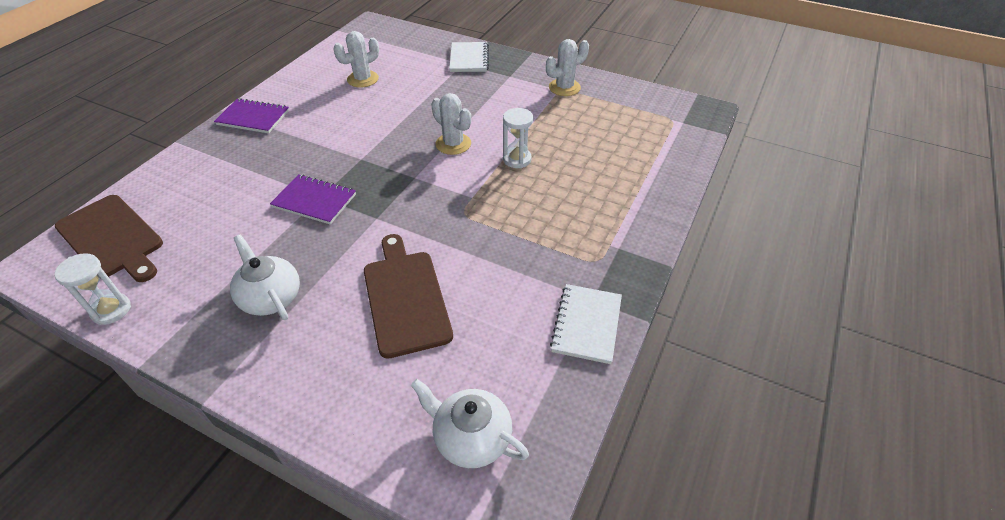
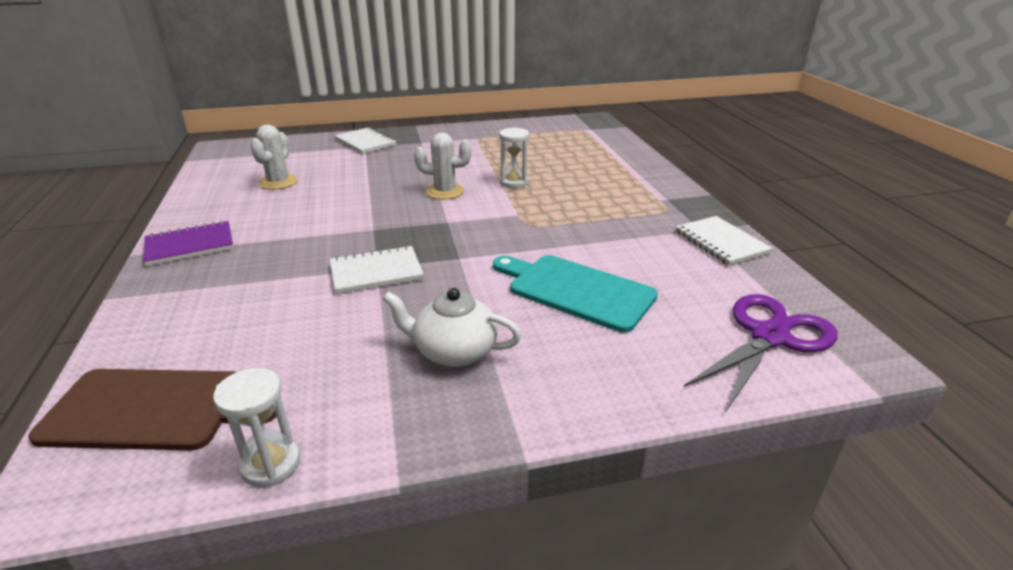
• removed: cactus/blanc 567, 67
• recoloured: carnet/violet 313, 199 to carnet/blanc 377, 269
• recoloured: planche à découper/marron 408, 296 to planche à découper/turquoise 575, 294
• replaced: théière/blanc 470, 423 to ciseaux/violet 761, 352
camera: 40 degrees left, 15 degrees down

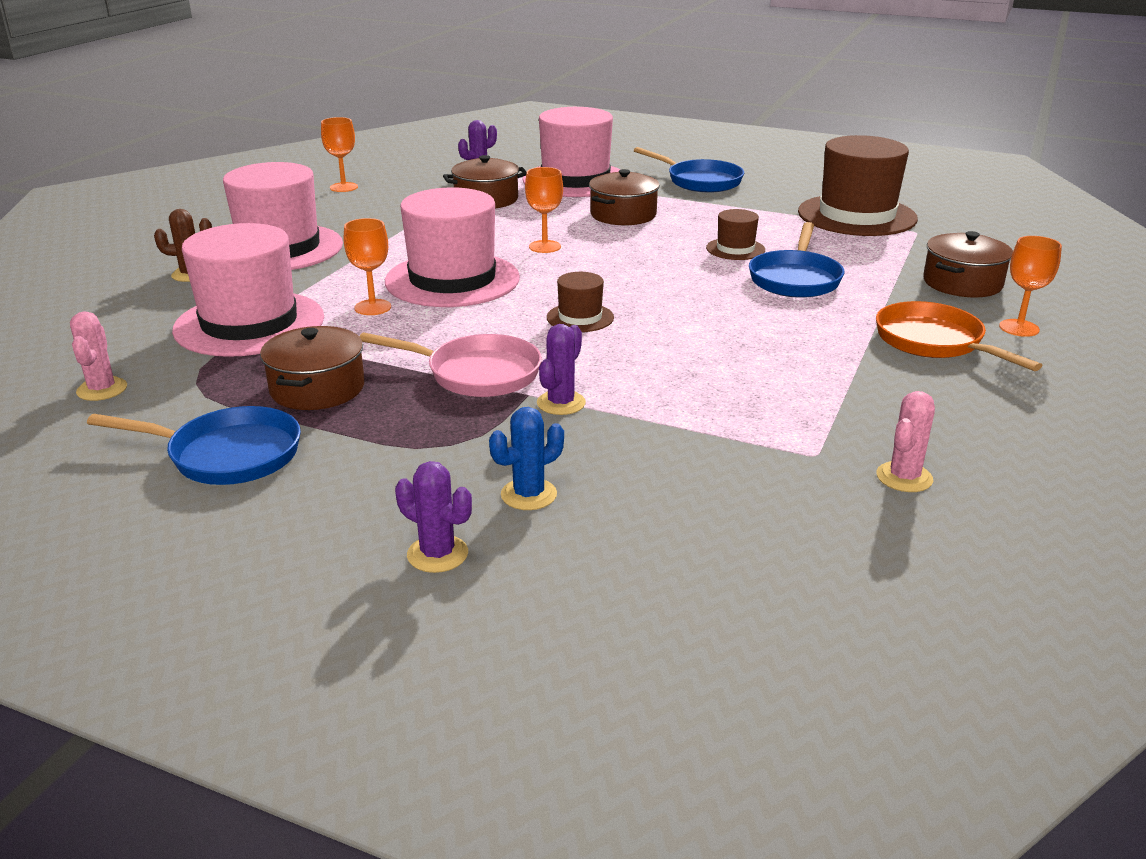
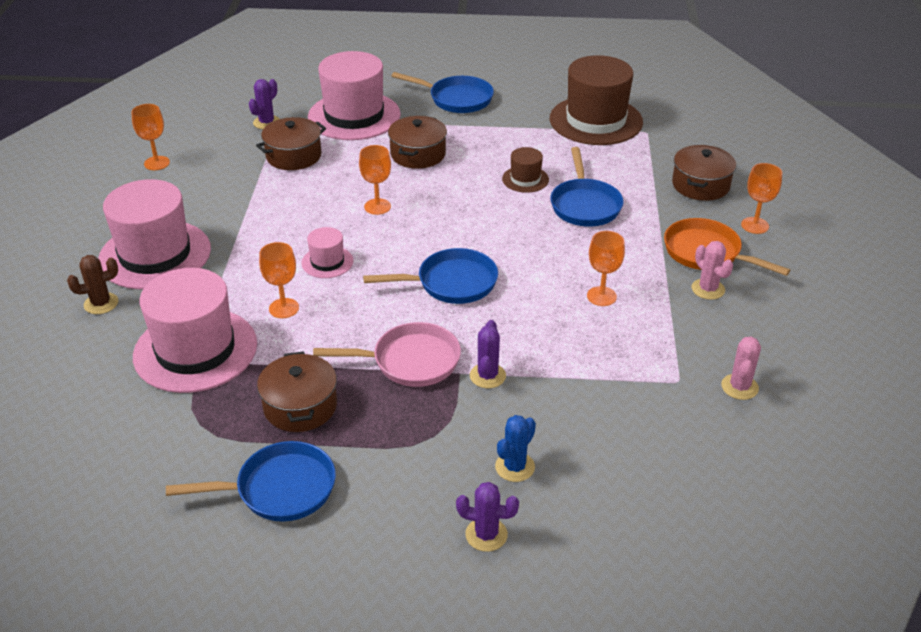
• resized: chapeau/rose 452, 247 = 327, 252 x0.47
• replaced: chapeau/marron 580, 302 to poêle/bleu 430, 276
• moved: cactus/rose 98, 356 to 712, 270
• added: verre à pied/orange 606, 268
camera: 20 degrees left, 10 degrees up

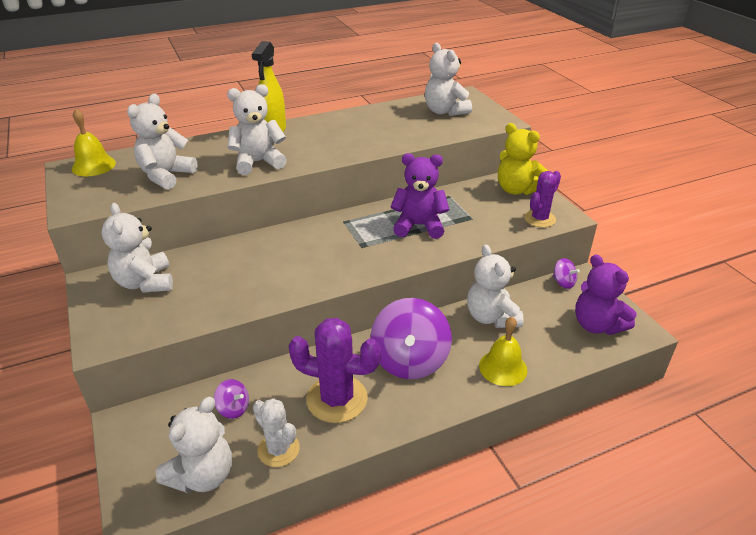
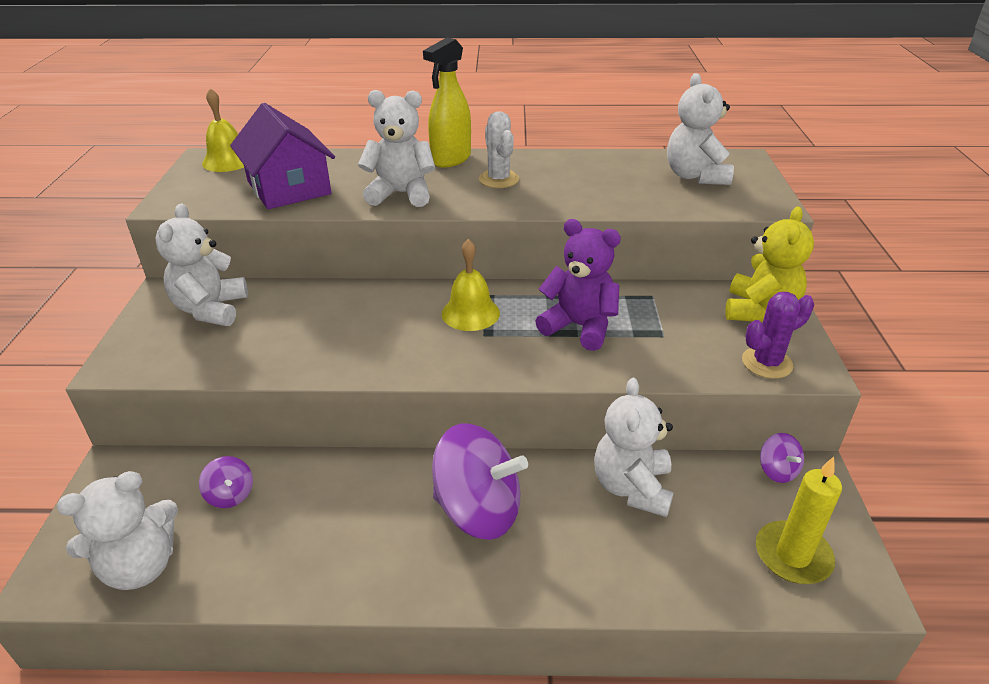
• replaced: ours en peluche/blanc 162, 142 to maison/violet 282, 156
• turned: ours en peluche/jaune 523, 159 = 769, 264 135 degrees counterclockwise
• replaced: ours en peluche/violet 606, 294 to bougie/jaune 799, 520
• turned: toupie/violet 411, 338 = 480, 481 105 degrees counterclockwise
• moved: cloche/jaune 503, 351 to 470, 285
• removed: cactus/violet 335, 370
• moved: cactus/blanc 276, 432 to 499, 149
camera: 25 degrees right, 0 degrees up

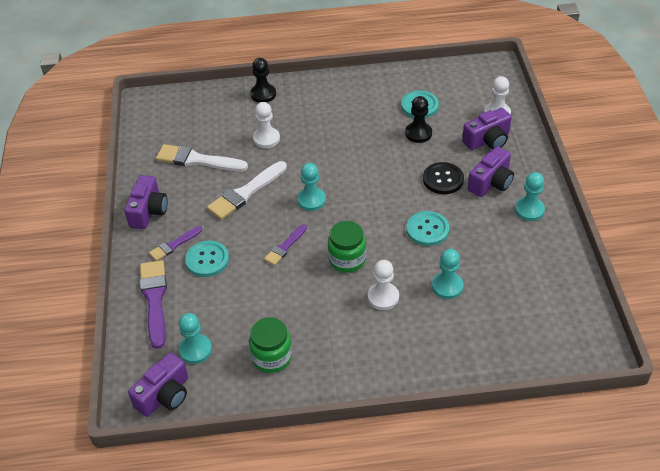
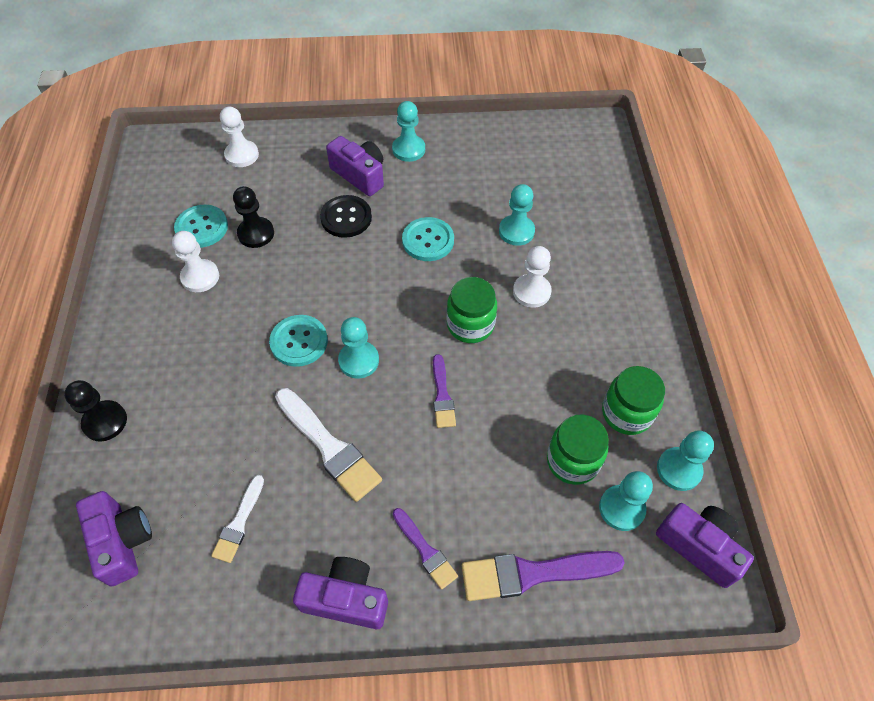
• moved: pion/blanc 266, 125 to 195, 261
• moved: appareil photo/violet 487, 129 to 114, 539
• resized: pinceau/blanc 202, 158 = 237, 519 x0.58
• turned: pinceau/violet 285, 245 = 444, 391 45 degrees clockwise
• moved: bouton/turquoise 207, 259 to 298, 341
• added: bocal/vert 578, 450
• added: pion/turquoise 685, 461
camera: 90 degrees left, 10 degrees up

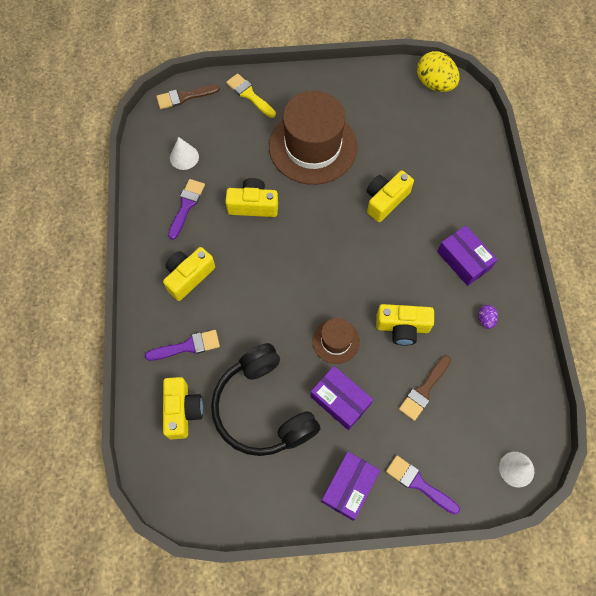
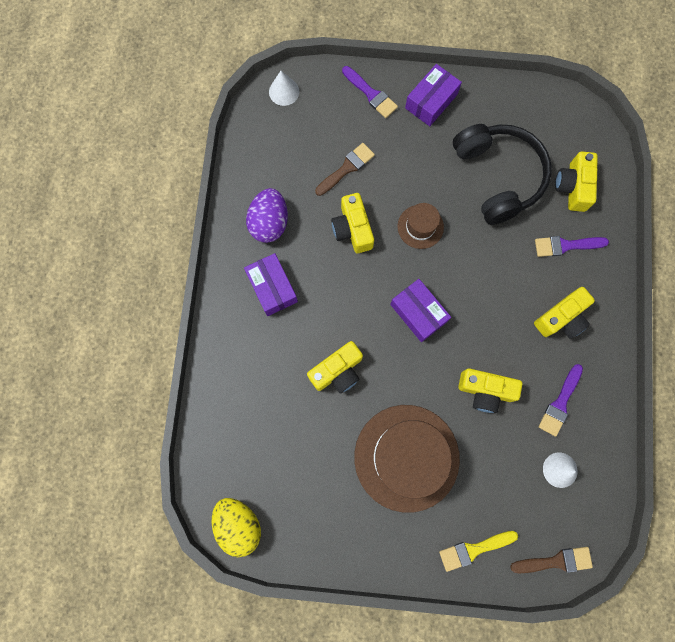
• turned: pinceau/jaune 251, 95 = 478, 551 105 degrees clockwise
• turned: appareil photo/jaune 405, 324 = 352, 223 120 degrees counterclockwise
• resized: œuf/violet 488, 317 = 267, 215 x2.14
• moved: boîte/violet 341, 398 to 420, 310
camera: 170 degrees left, 10 degrees up

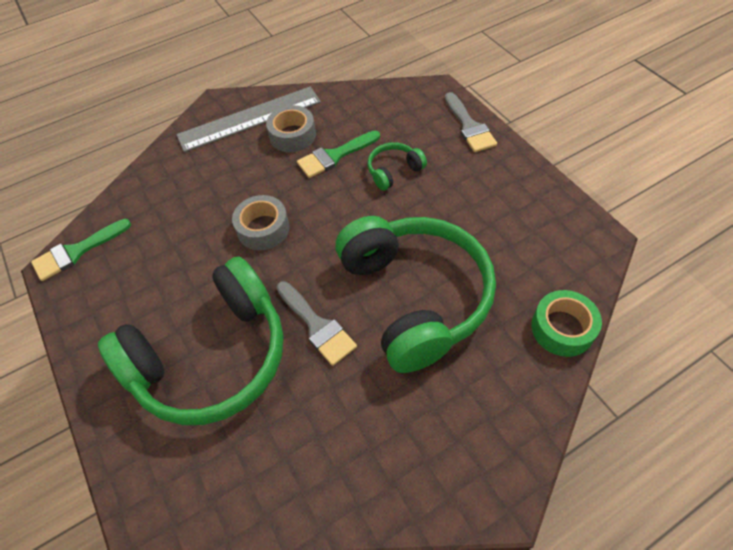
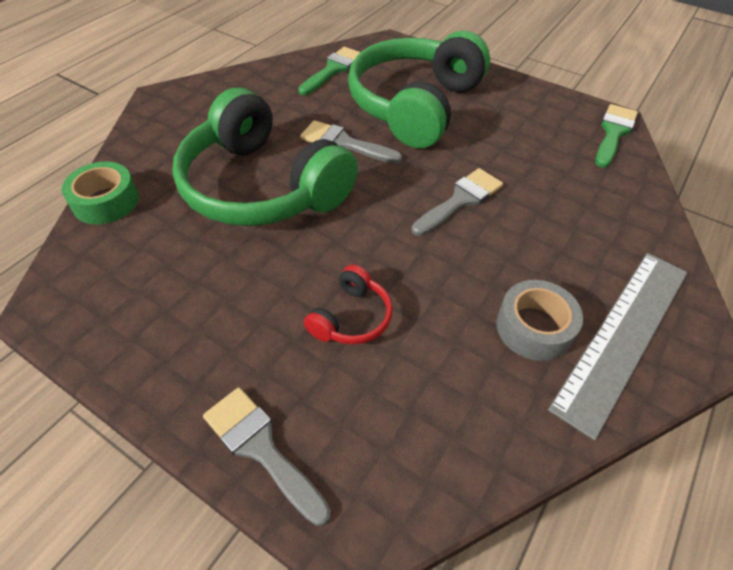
• moved: pinceau/vert 338, 154 to 329, 71
• recoloured: casque audio/vert 397, 167 to casque audio/rouge 348, 305
• replaced: ruban adhésif/gris 261, 222 to pinceau/gris 457, 202
camera: 150 degrees right, 5 degrees down

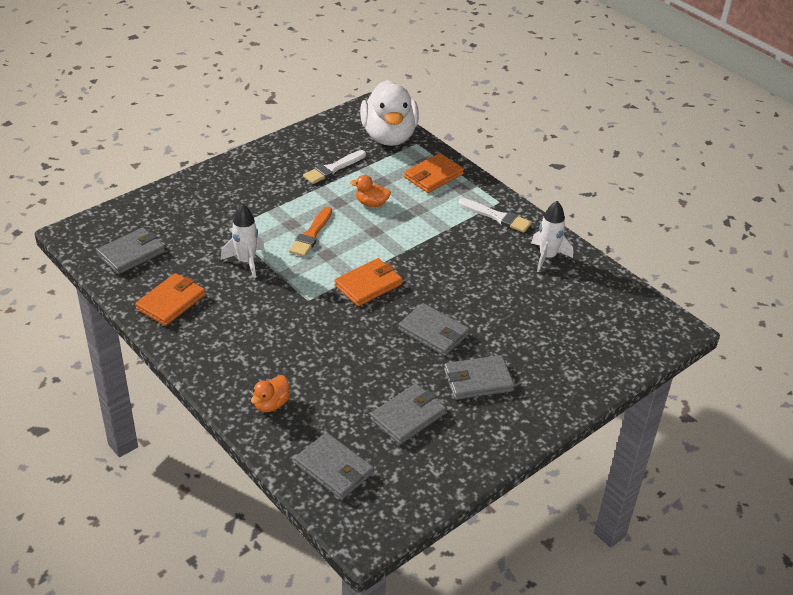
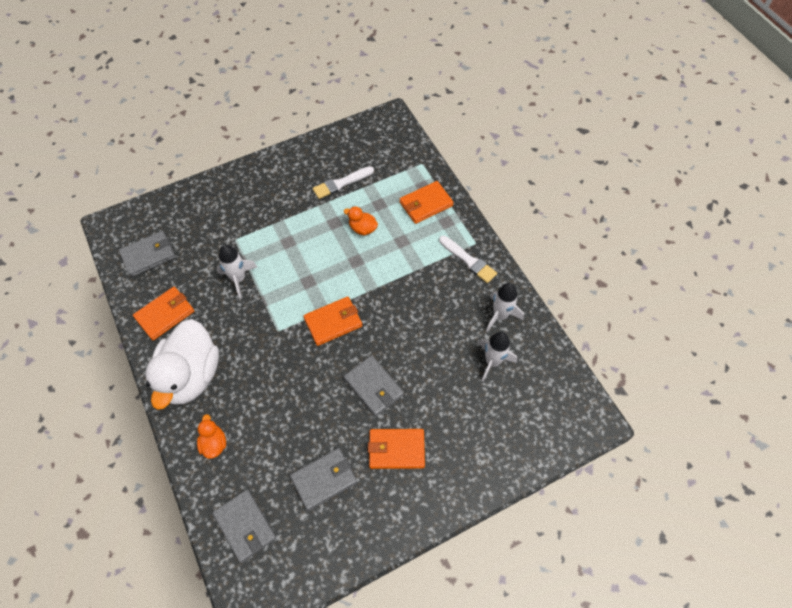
• moved: canard/blanc 389, 113 to 182, 364
• removed: pinceau/orange 310, 231
• recoloured: portefeuille/gris 479, 377 to portefeuille/orange 396, 449
• turned: canard/orange 270, 393 = 211, 436 120 degrees clockwise
• added: fusée/blanc 498, 357
camera: 15 degrees right, 20 degrees up

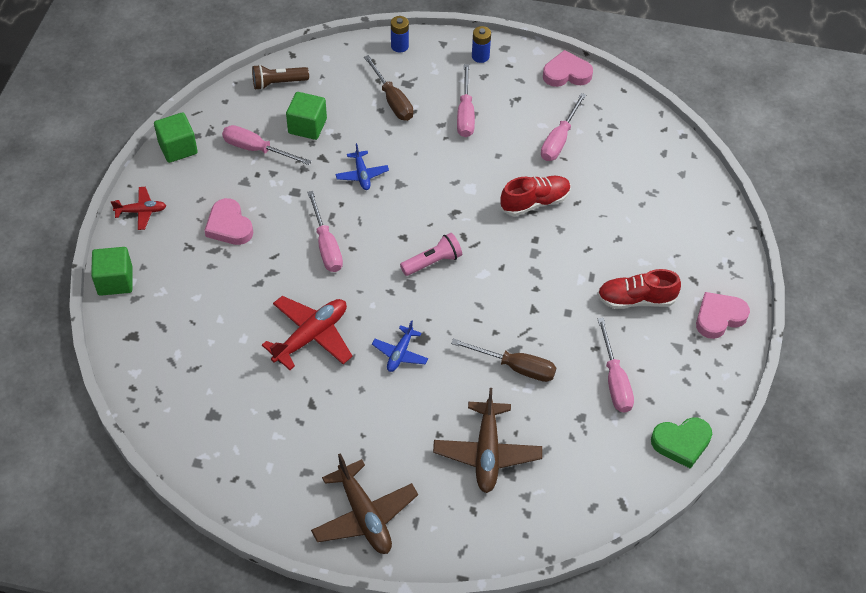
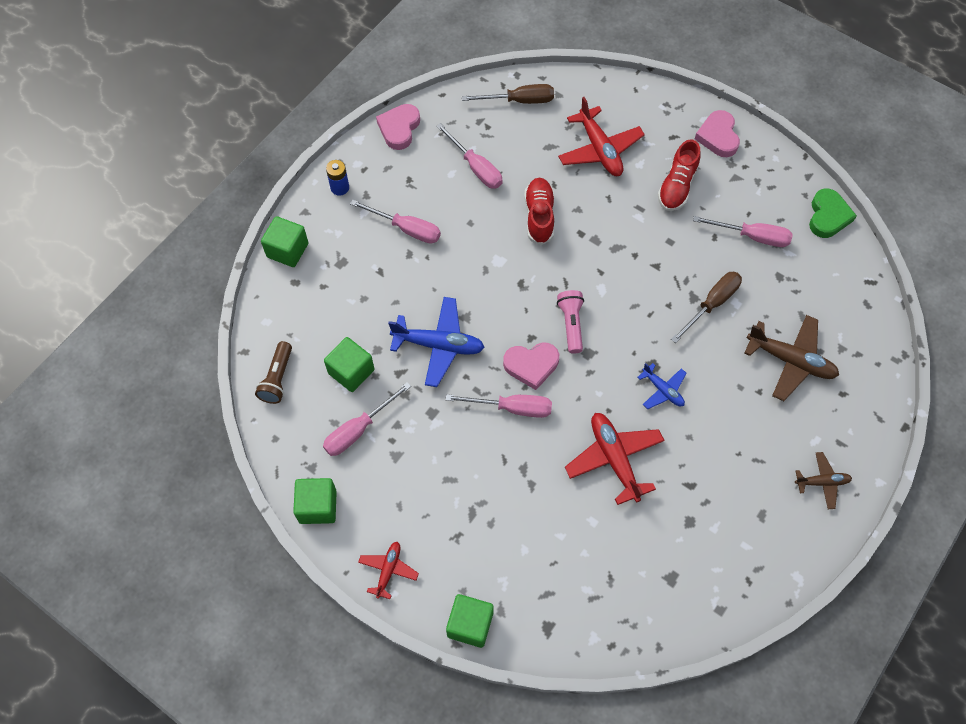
• replaced: pile/bleu 400, 34 to cube/vert 284, 241
• moved: tournevis/marron 388, 88 to 508, 94
• resized: avion/bleu 362, 166 = 436, 342 x1.76
• moved: cœur/rose 228, 221 to 531, 366
• resized: avion/marron 364, 503 = 823, 480 x0.57
• added: avion/rouge 601, 136
camera: 65 degrees left, 10 degrees up

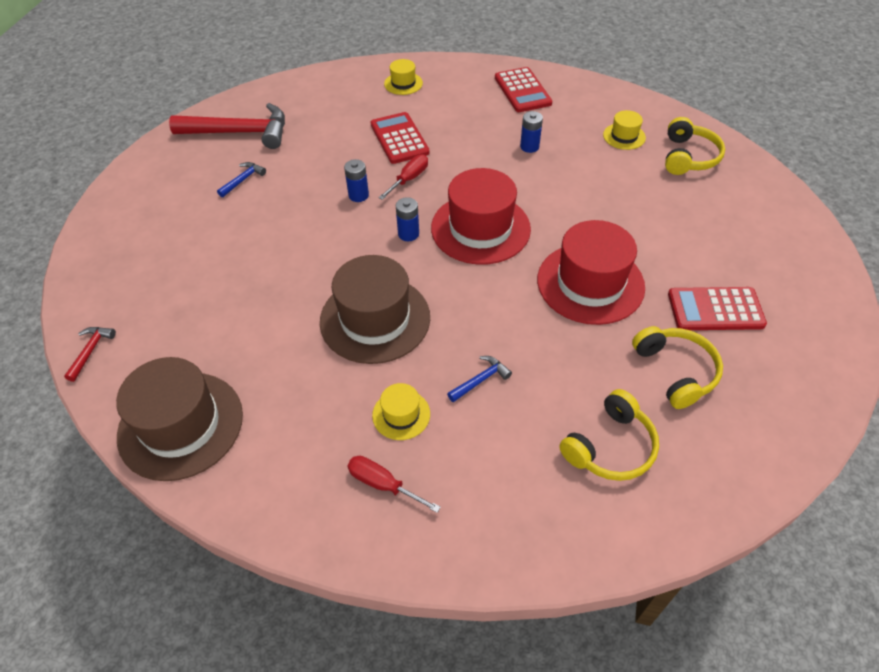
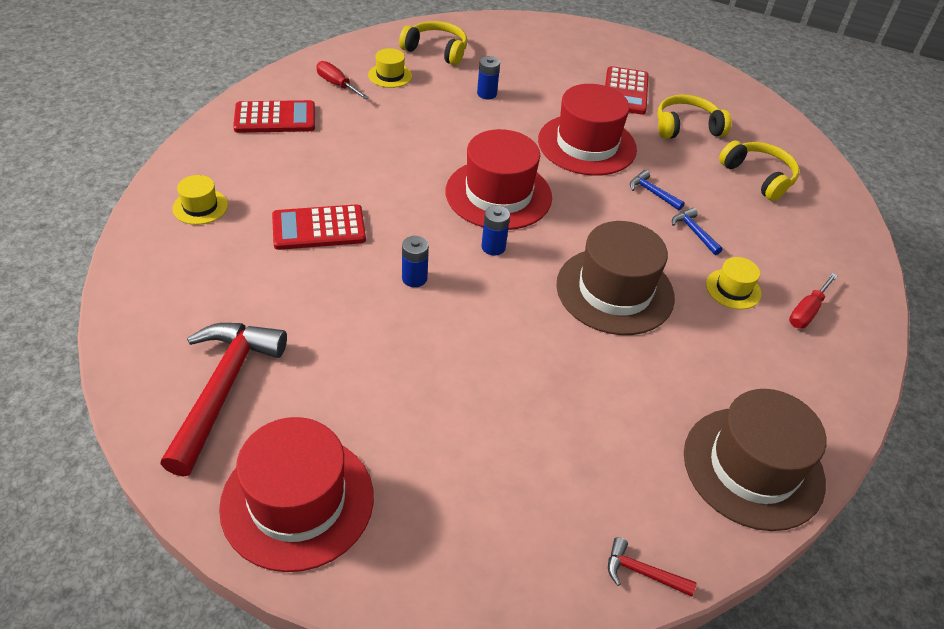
• moved: pile/bleu 531, 132 to 488, 77
• moved: tournevis/rouge 403, 177 to 342, 80
• moved: marteau/bleu 241, 179 to 657, 190
• added: chapeau/rouge 296, 494
camera: 85 degrees left, 5 degrees down

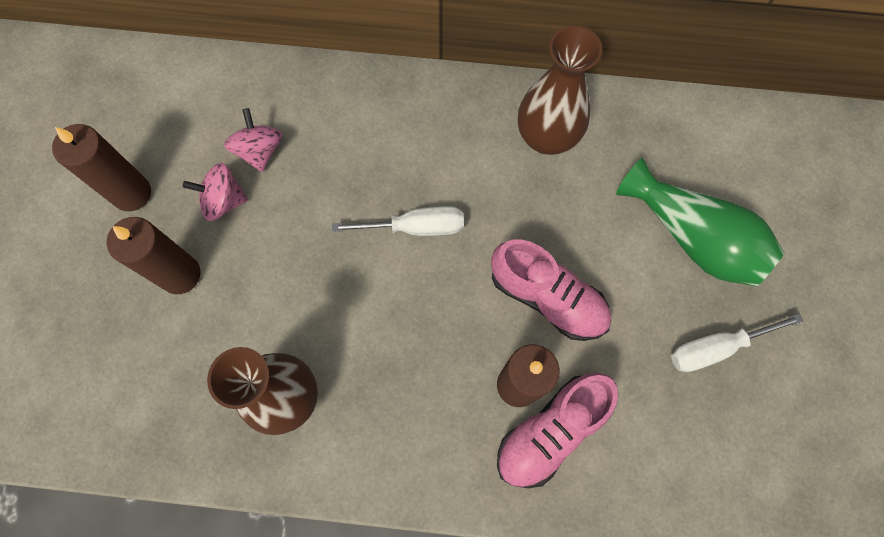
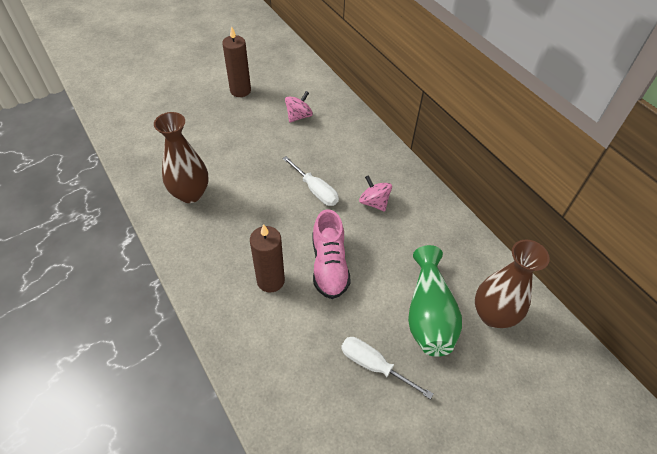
• moved: vase/marron 560, 90 to 512, 284
• moved: toupie/rose 215, 192 to 375, 193
• removed: bougie/marron 153, 255
• removed: chaussure/rose 557, 430
camera: 50 degrees right, 20 degrees down

